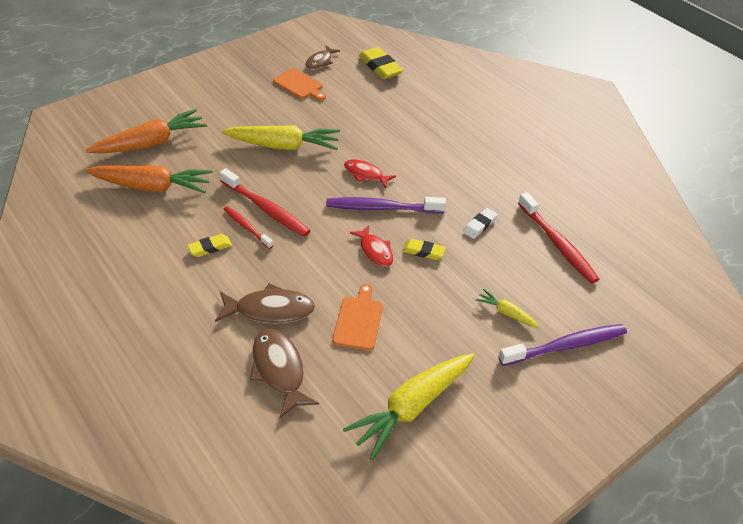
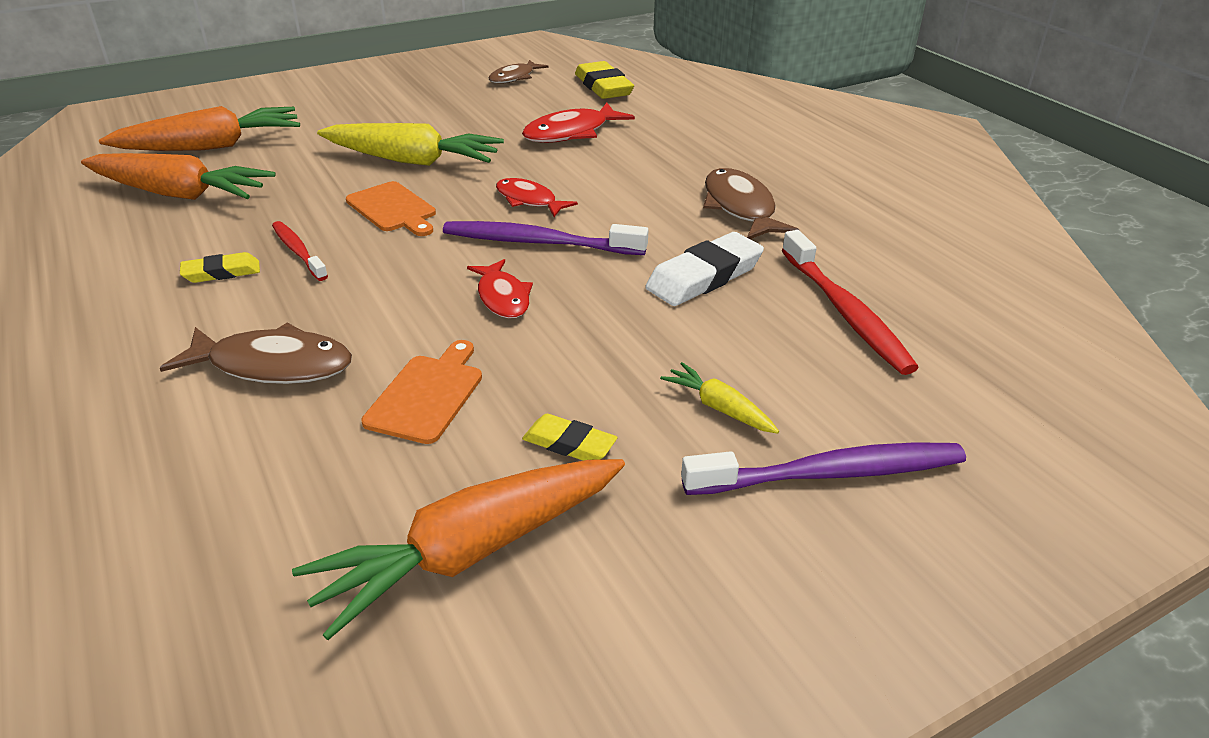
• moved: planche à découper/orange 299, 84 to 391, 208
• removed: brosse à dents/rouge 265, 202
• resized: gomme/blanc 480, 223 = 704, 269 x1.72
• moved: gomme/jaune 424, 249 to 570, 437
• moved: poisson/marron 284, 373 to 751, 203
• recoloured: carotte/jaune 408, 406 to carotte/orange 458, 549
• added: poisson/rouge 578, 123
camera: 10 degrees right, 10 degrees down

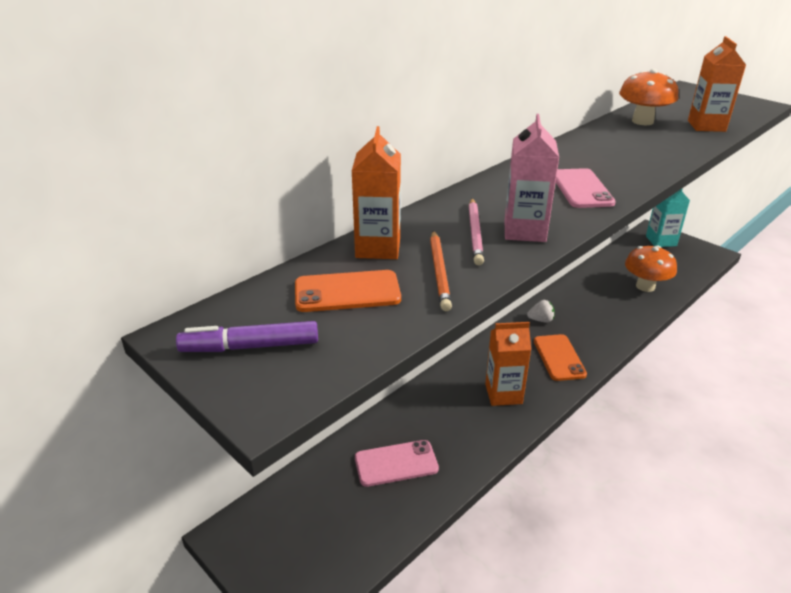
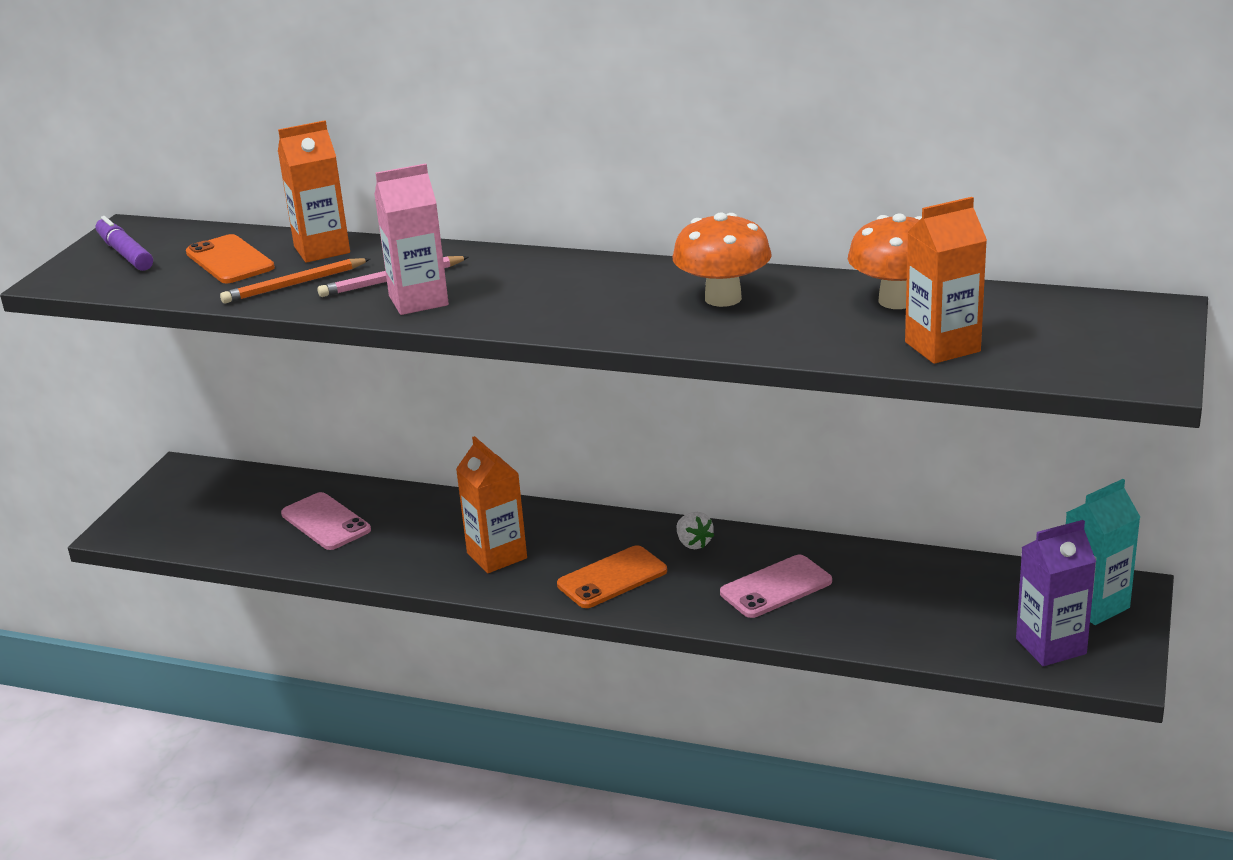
• moved: téléphone/rose 586, 188 to 776, 586
• moved: champignon/orange 651, 268 to 722, 260
• added: brique de lait/violet 1056, 593
camera: 65 degrees right, 5 degrees down

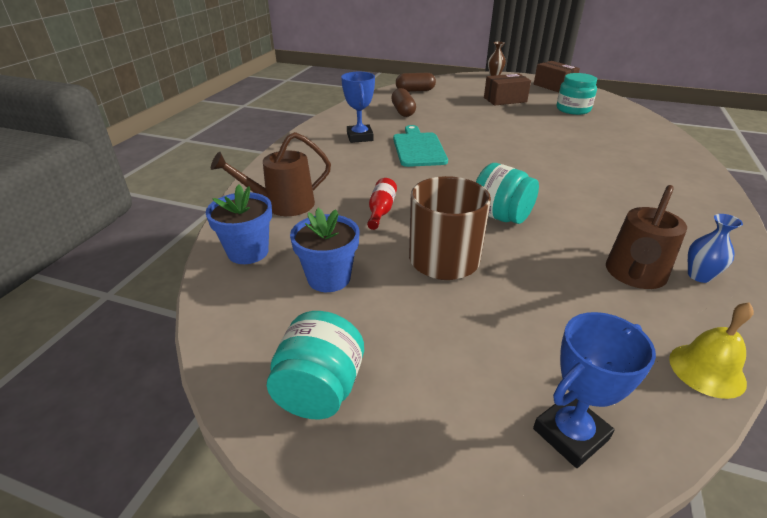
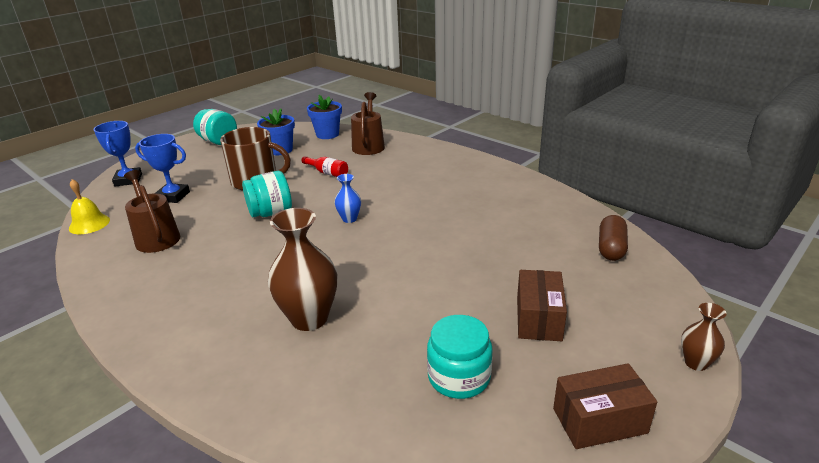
• moved: trophée/bleu 358, 107 to 162, 168
• removed: gélule/marron 403, 102
• removed: planche à découper/turquoise 420, 146
• moved: vase/bleu 715, 248 to 347, 198
• added: vase/marron 302, 269
camera: 115 degrees right, 5 degrees down

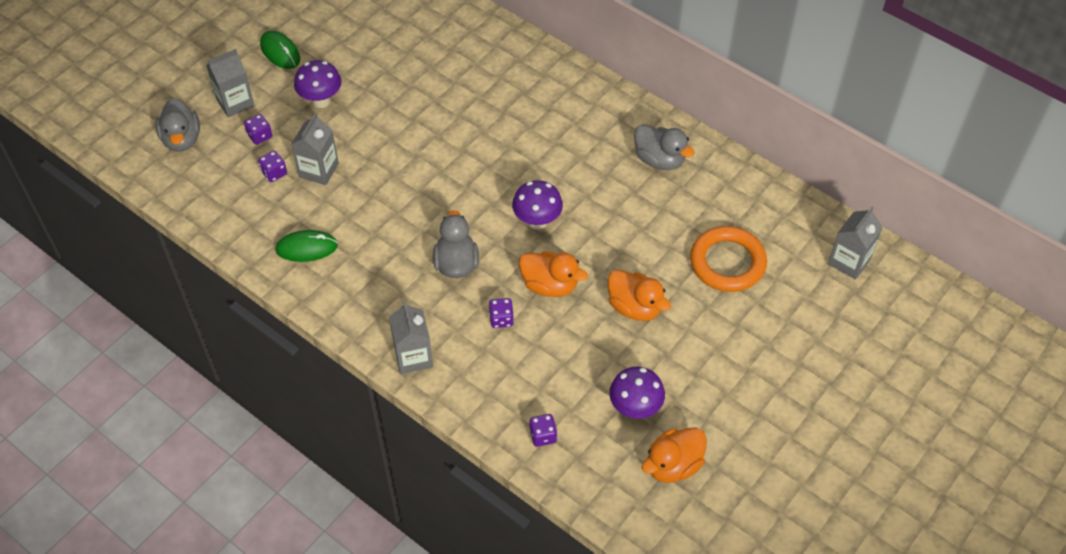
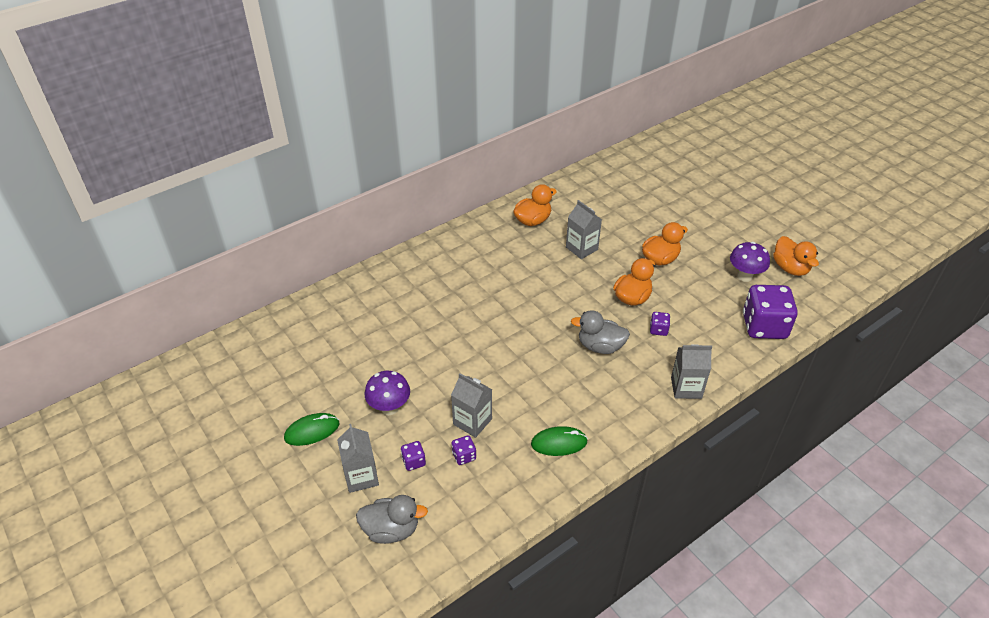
• recoloured: canard/gris 664, 147 to canard/orange 535, 205
• removed: champignon/violet 537, 205
• moved: brique de lait/gris 855, 243 to 584, 229
• removed: anneau/orange 728, 259
• turned: souris/vert 306, 246 = 559, 441 75 degrees clockwise
• resized: dé/violet 543, 430 = 770, 312 x2.32
camera: 75 degrees left, 10 degrees down

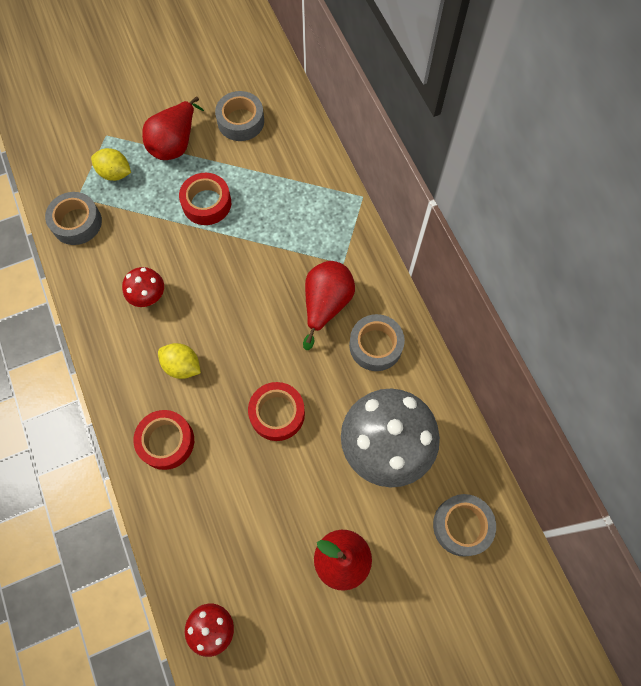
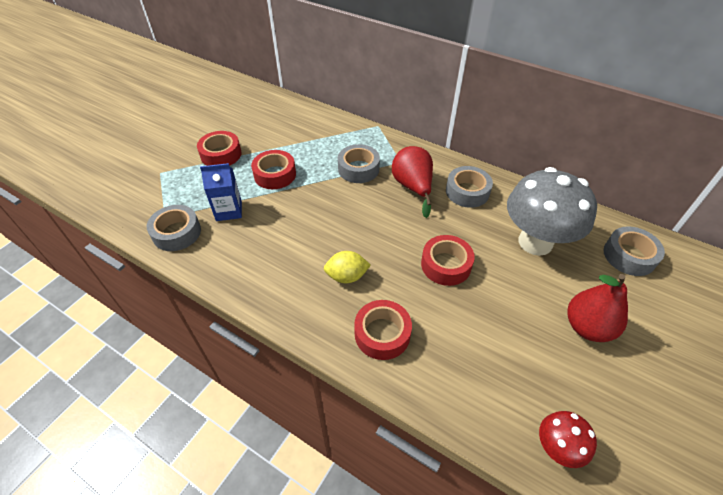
• moved: ruban adhésif/gris 239, 116 to 359, 163
• replaced: poire/rouge 173, 128 to ruban adhésif/rouge 219, 148
• removed: citron/jaune 111, 164
• removed: champignon/rouge 143, 287
• added: brique de lait/bleu 221, 192
camera: 35 degrees left, 20 degrees down

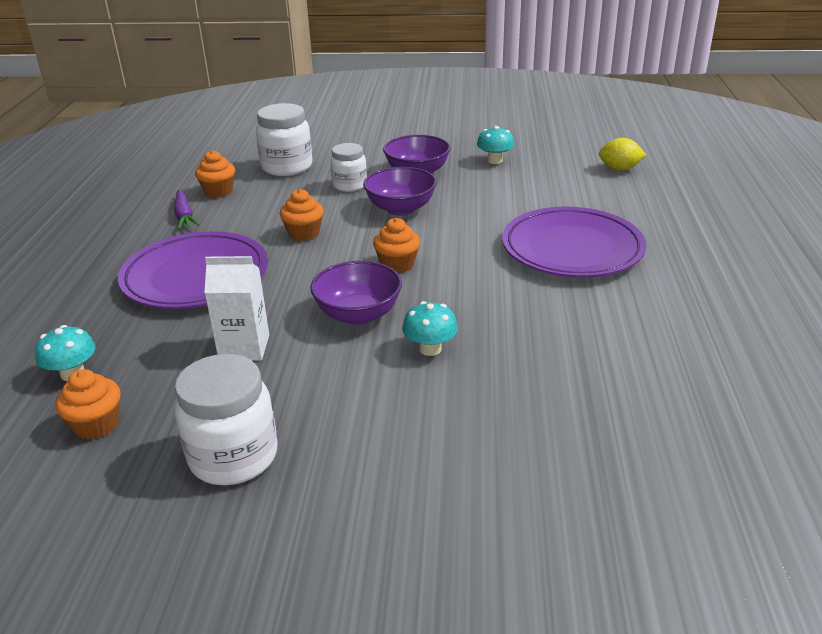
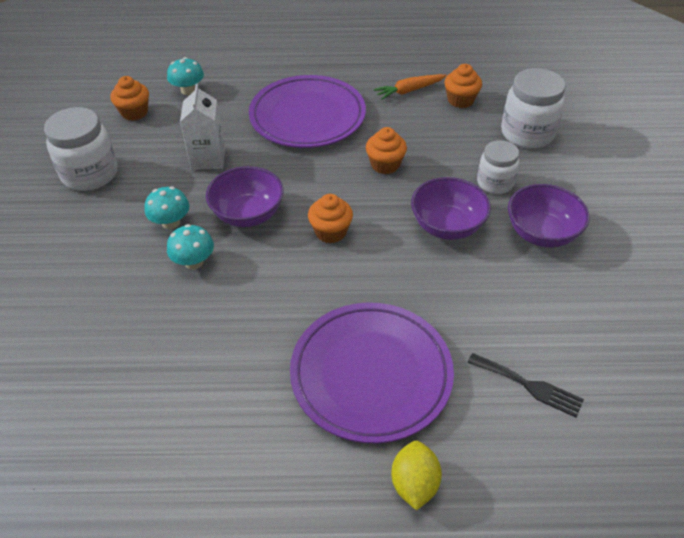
• moved: champignon/turquoise 495, 145 to 166, 207
• moved: citron/jaune 622, 154 to 416, 475
• recoloured: carotte/violet 187, 210 to carotte/orange 410, 87
• added: fourchette/noir 525, 385
camera: 85 degrees right, 15 degrees up

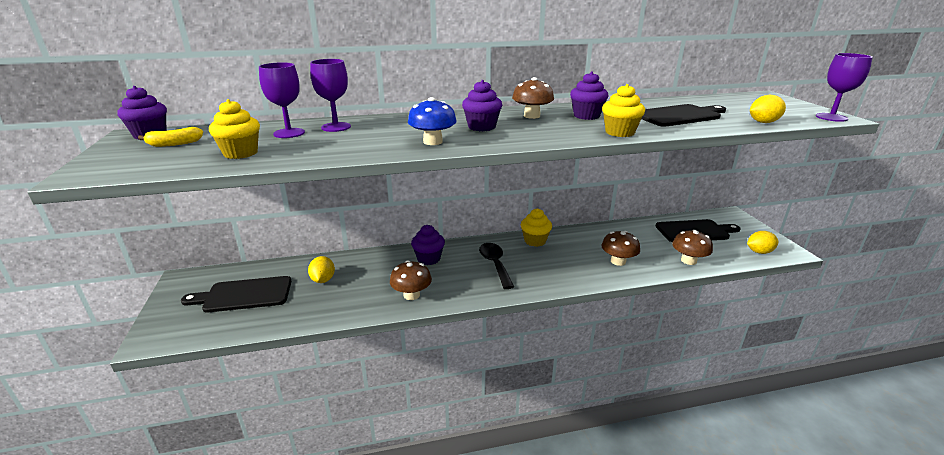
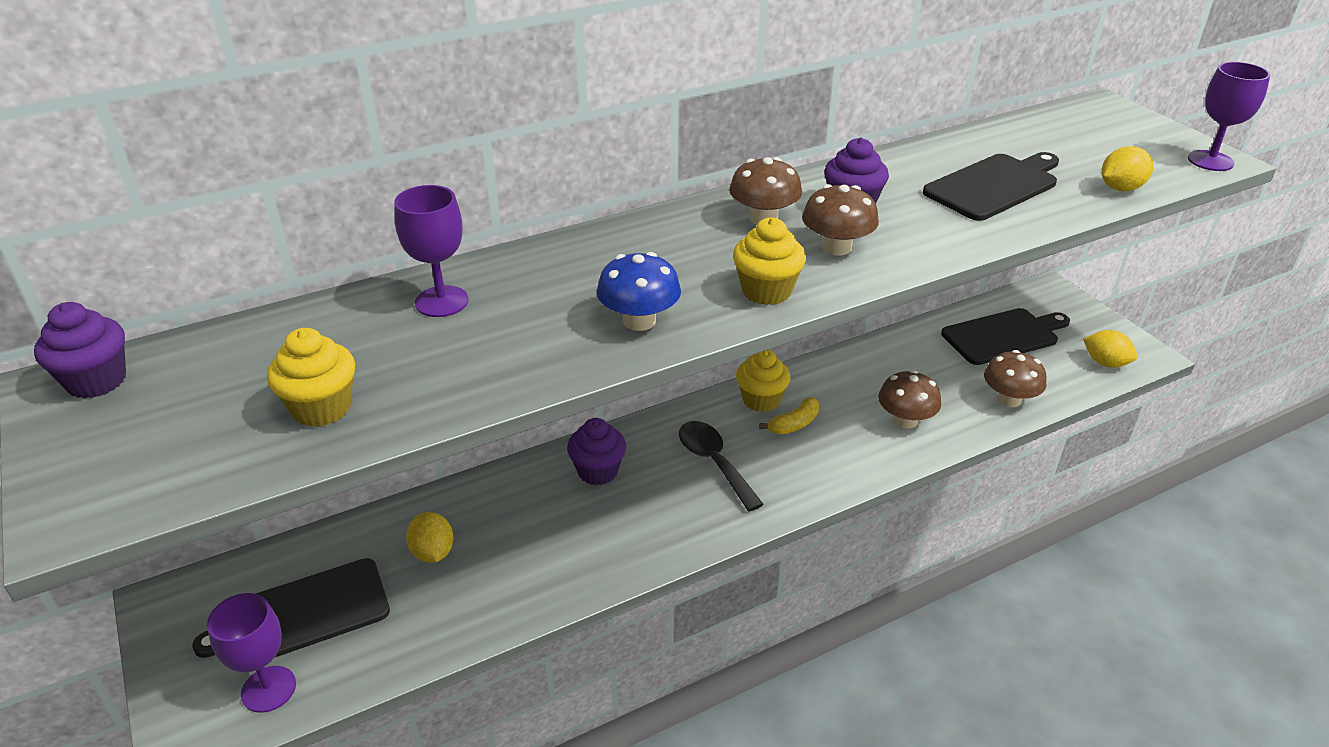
• moved: verre à pied/violet 282, 100 to 251, 653
• removed: muffin/violet 482, 105
• moved: muffin/jaune 623, 110 to 769, 261
• moved: banane/jaune 170, 137 to 789, 416
• turned: citron/jaune 762, 242 = 1110, 349 60 degrees clockwise
• moved: champignon/marron 411, 280 to 840, 220
camera: 15 degrees left, 10 degrees up

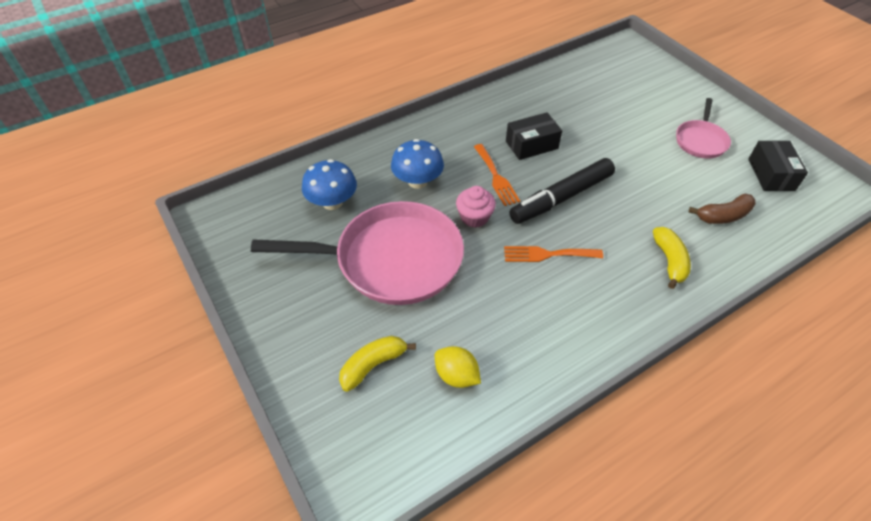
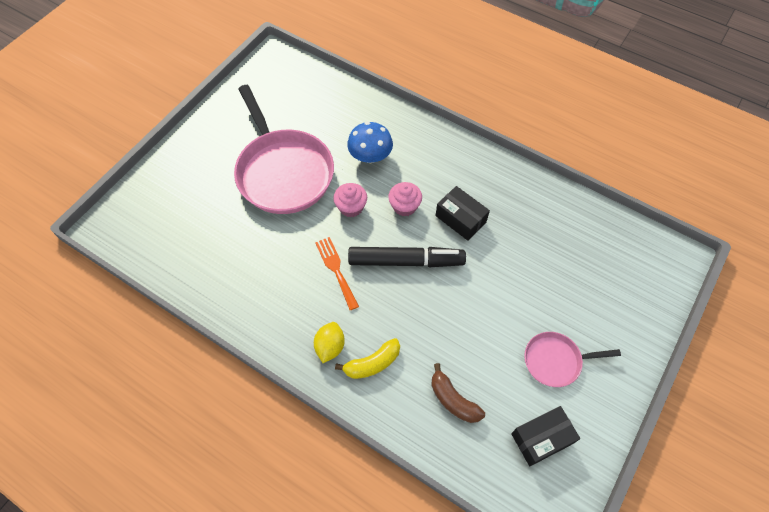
• replaced: fourchette/orange 497, 175 to muffin/rose 405, 199
• turned: feutre/noir 562, 191 = 407, 257 150 degrees clockwise
• removed: champignon/bleu 329, 184
• removed: banane/jaune 377, 364
• moved: citron/jaune 458, 367 to 329, 342
camera: 65 degrees right, 10 degrees up

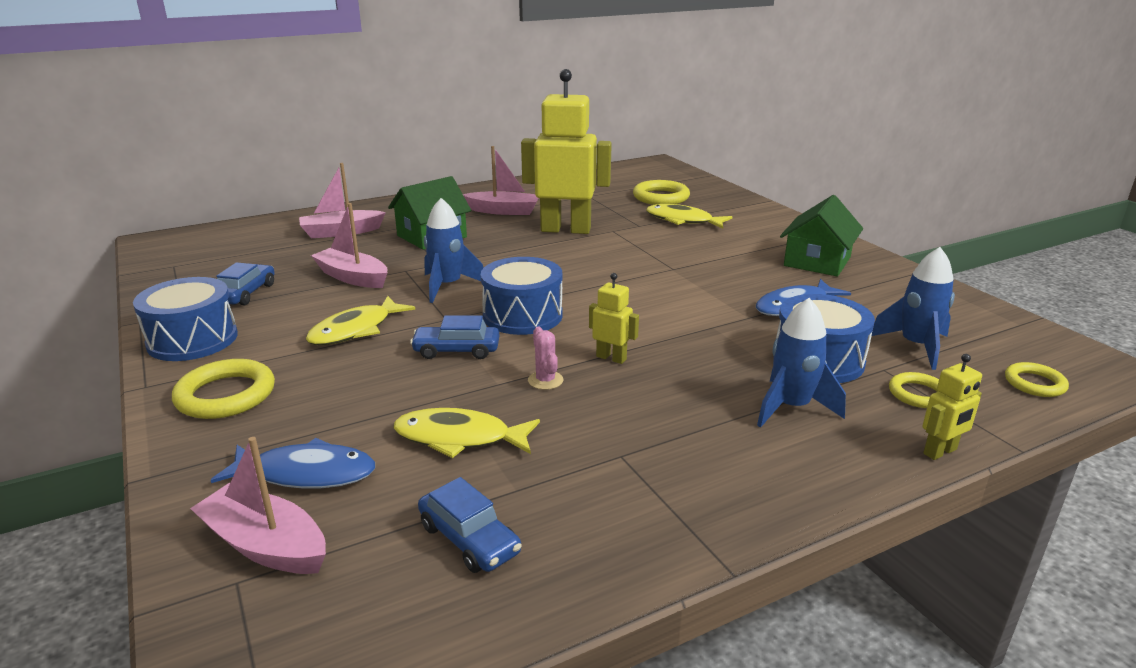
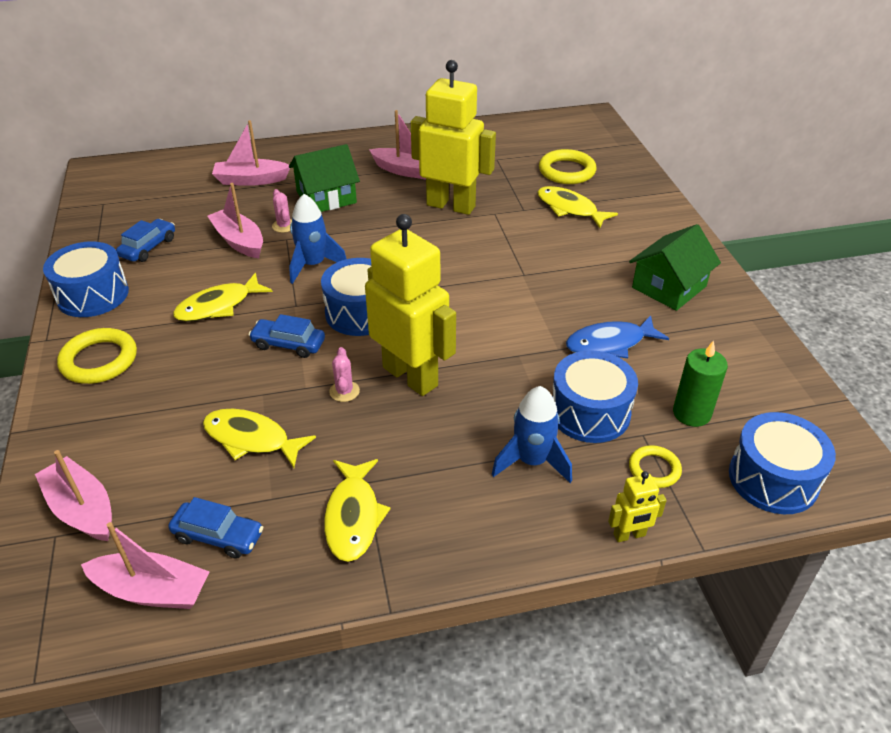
• replaced: fusée/bleu 913, 308 to bougie/vert 700, 383
• resized: robot/jaune 614, 318 = 410, 305 x2.33
• replaced: anneau/jaune 1037, 379 to tambour/bleu 782, 463
• removed: poisson/bleu 293, 463
• turned: voiture/bleu 470, 525 = 216, 528 45 degrees counterclockwise
• added: cactus/rose 282, 211
• added: poisson/jaune 357, 510
• added: bateau/rose 145, 565
camera: 15 degrees right, 15 degrees up

